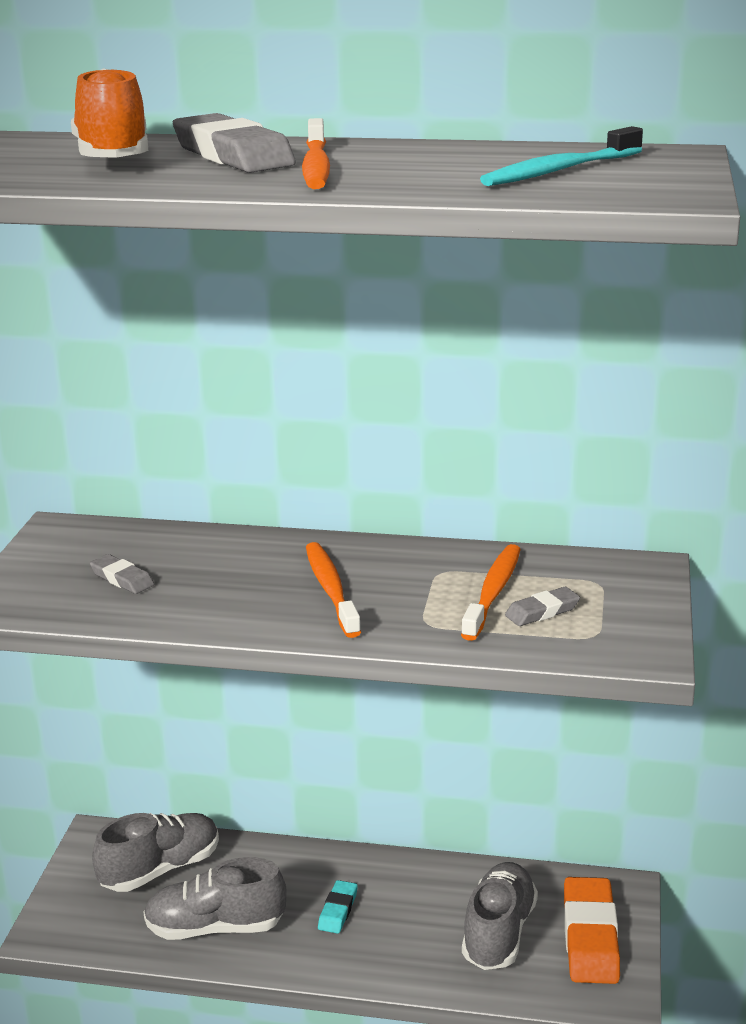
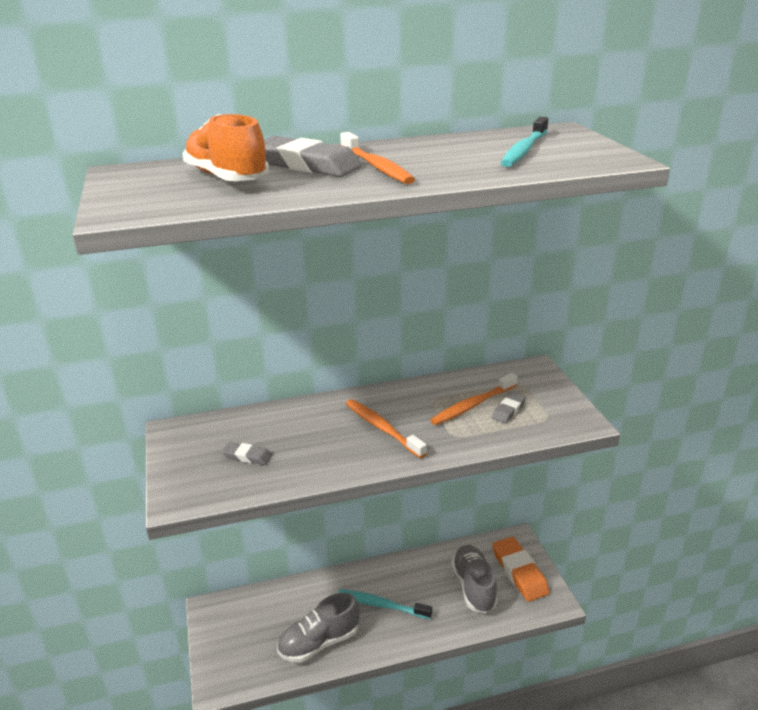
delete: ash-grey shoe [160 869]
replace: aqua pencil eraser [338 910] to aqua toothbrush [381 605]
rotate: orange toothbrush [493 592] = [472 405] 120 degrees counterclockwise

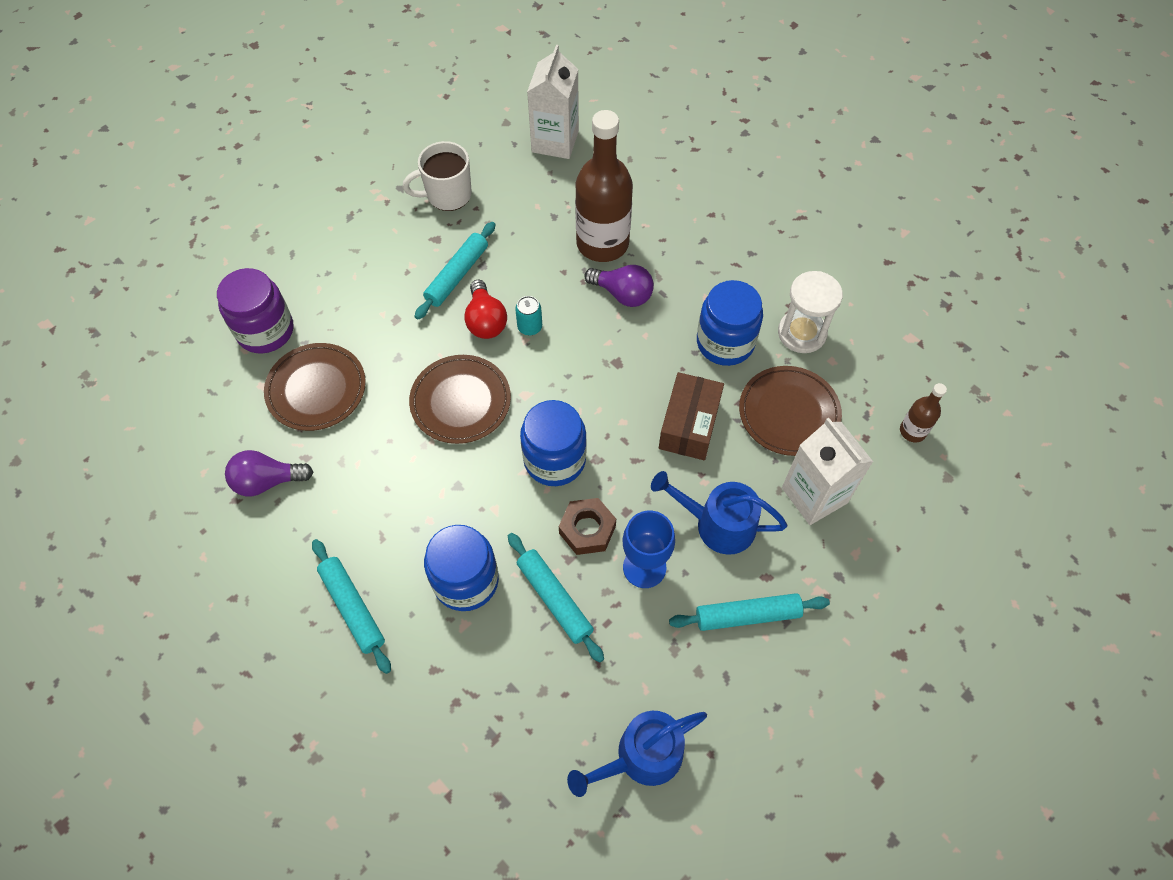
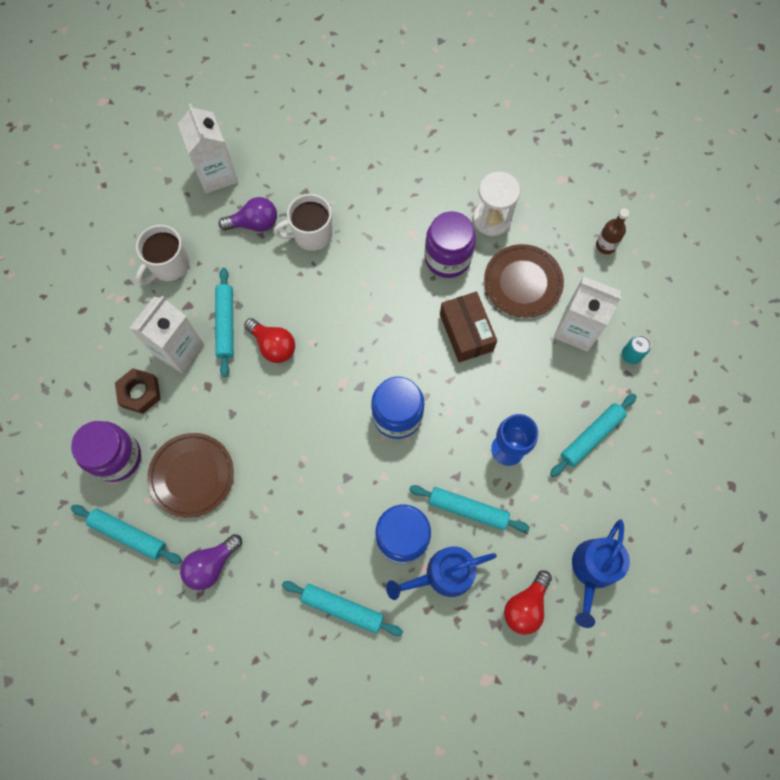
delete: dark brown dinner plate [460 401]
insert: aqua dough roller [128 535]; snow-white milk carton [178 349]; red light bulb [525 606]
move: aqua can [530 327] to [631 355]; dark brown nut [587 529] to [140 393]; royal purple light bulb [622 294] to [254 223]; royal blue watering can [718 524] to [443 574]
replace: dark brown bottle [602 243] to snow-white coffee mug [311 235]
recolor: royal blue preserve jar [725 342] to royal purple preserve jar [447 258]

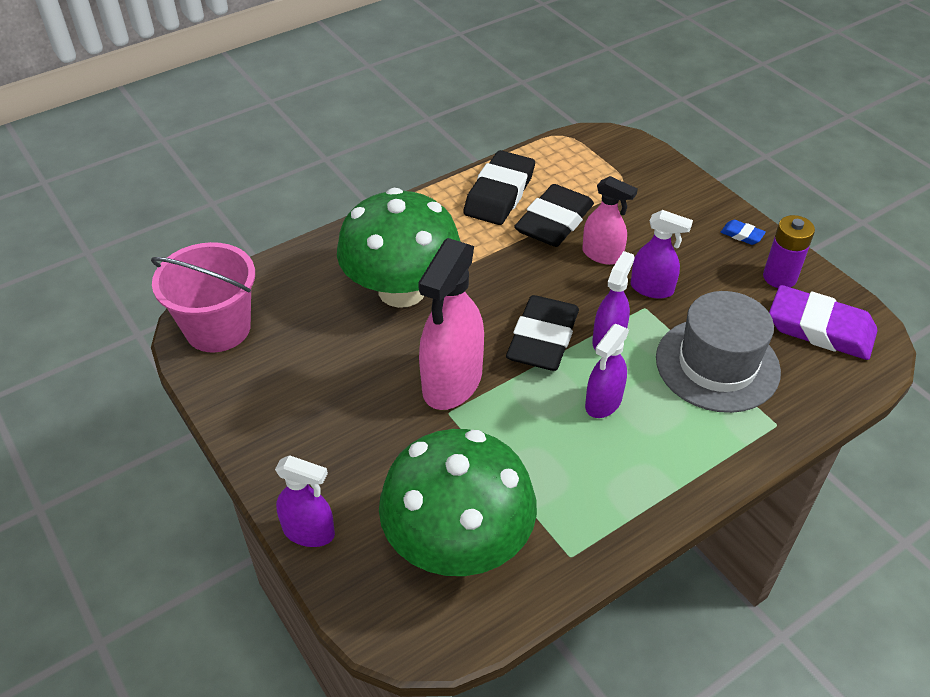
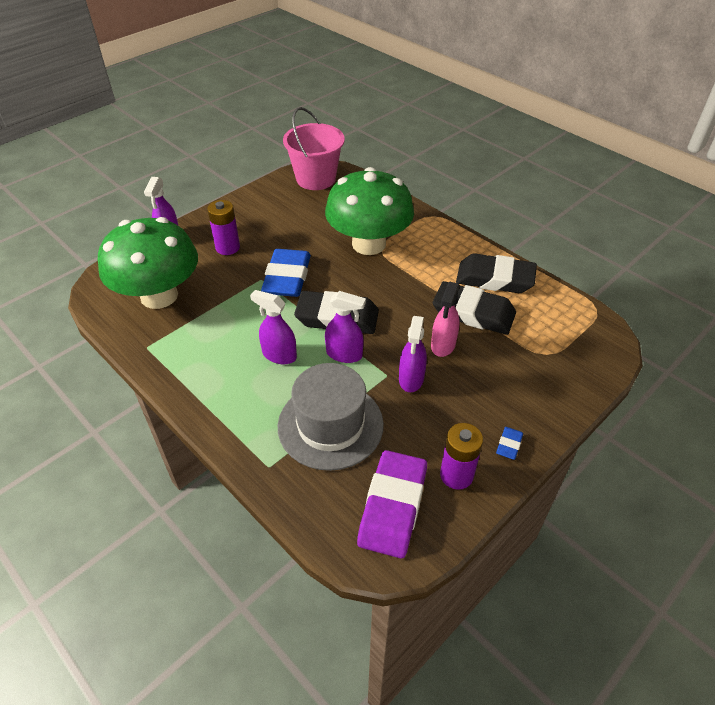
insert: royal purple AA battery [227 247]
replace: rosy spray cleaner [452 382] to royal blue pencil eraser [287 277]

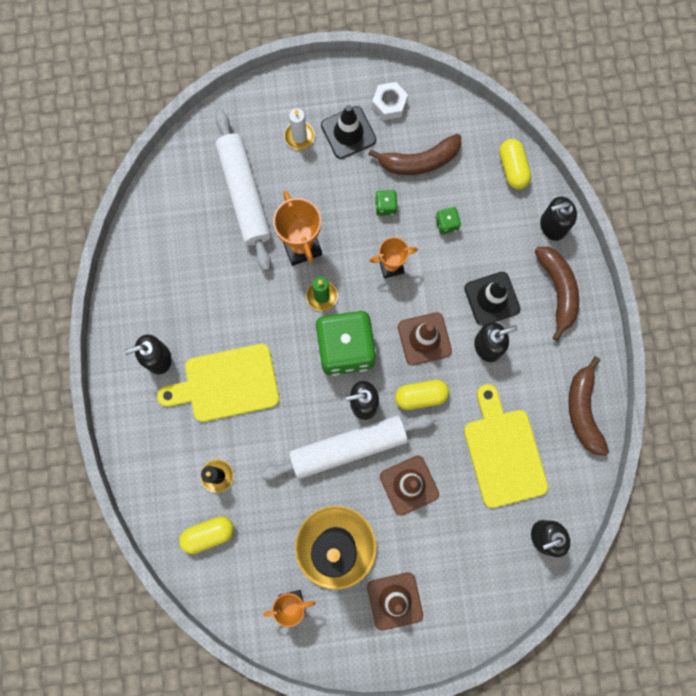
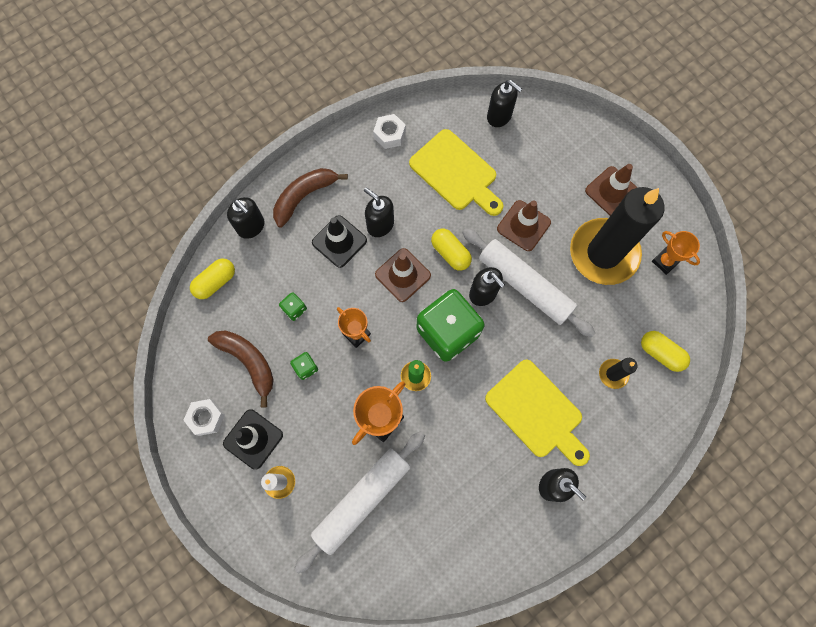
replace: dark brown banana fruit [583 410] to snow-white nut [389 134]
rotate: bright yellow bread board [503 452] = [456 173] 90 degrees counterclockwise

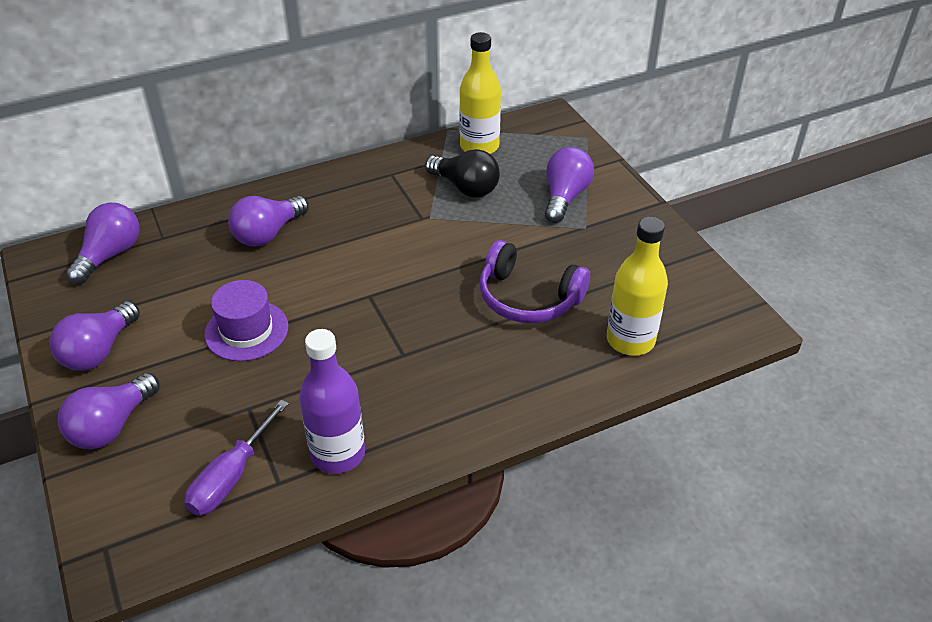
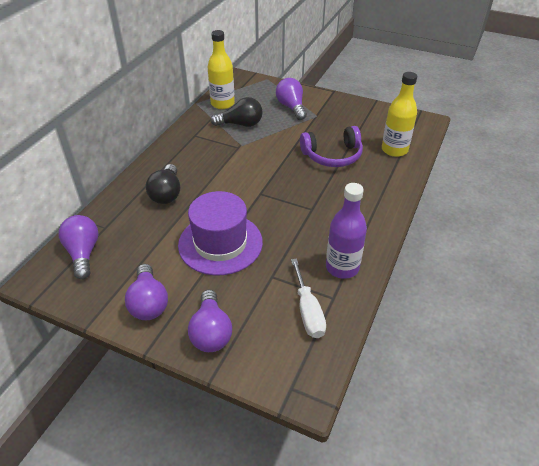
recolor: royal purple screwdriver [231 477] to snow-white screwdriver [308 311]; royal purple light bulb [268 233] to black light bulb [166 194]
resize: royal purple top hat [246 330] = [220 243] x1.53

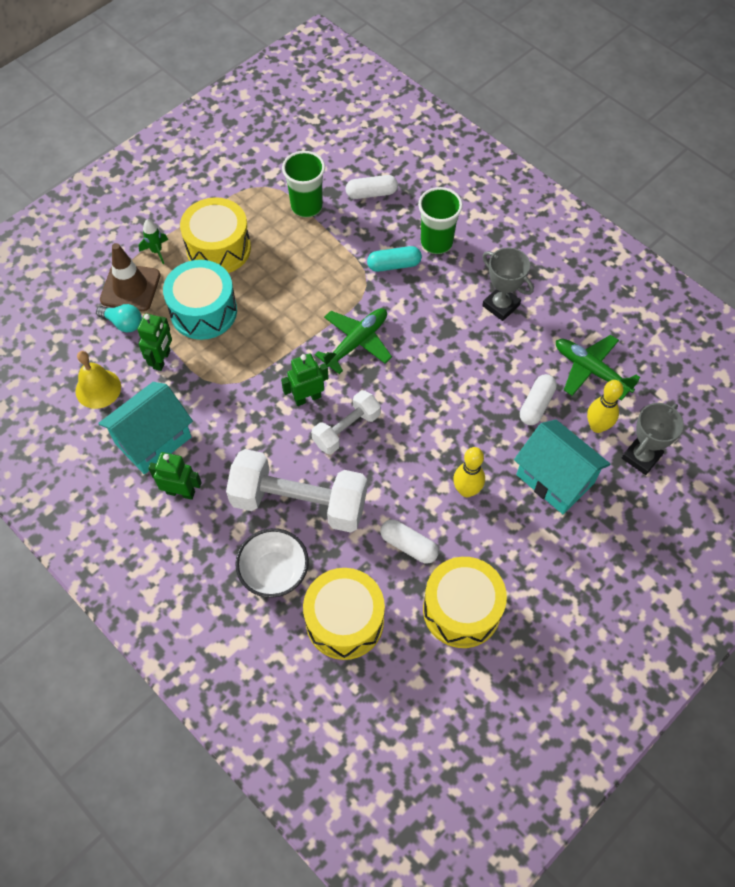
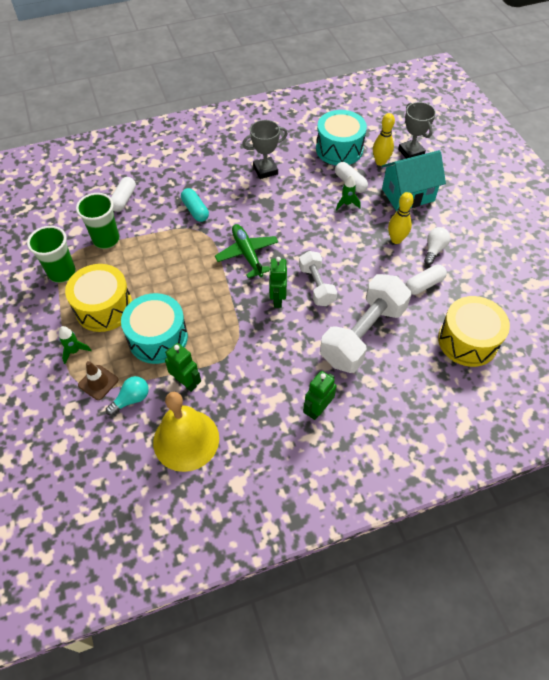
delete: aqua toy house [153 440]; snow-white bowl [274 572]; bright yellow drum [461 609]
insert: green rocket [347 204]; snow-white light bulb [434 250]
move: green beaker [436 242] to [62 273]
replace: green plane [591 370] to aqua drum [339 149]
rotate: aqua capsule [394 265] = [195 210] 45 degrees counterclockwise
resize: bright yellow hand bell [98 389] = [186 440] x1.55; dark brown road cone [130 287] = [98 382] x0.64

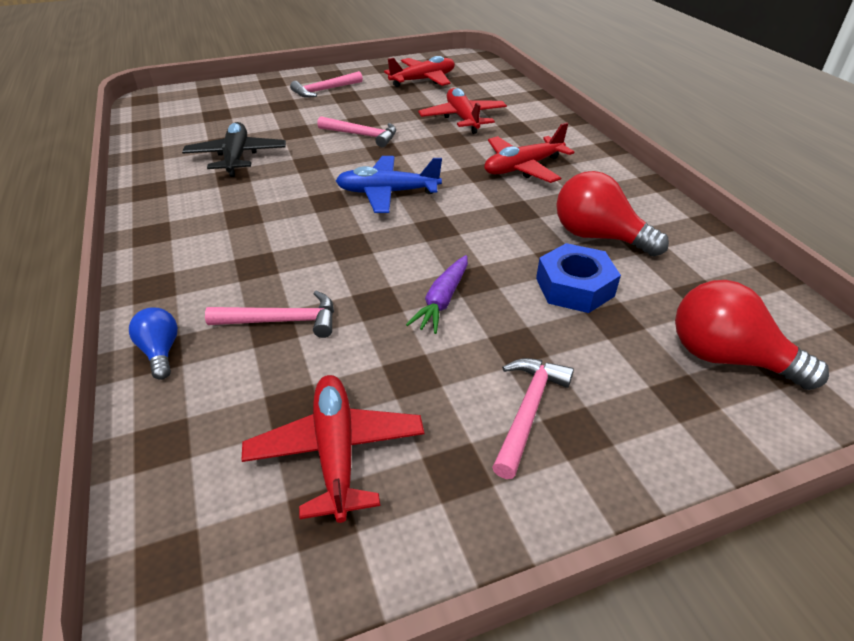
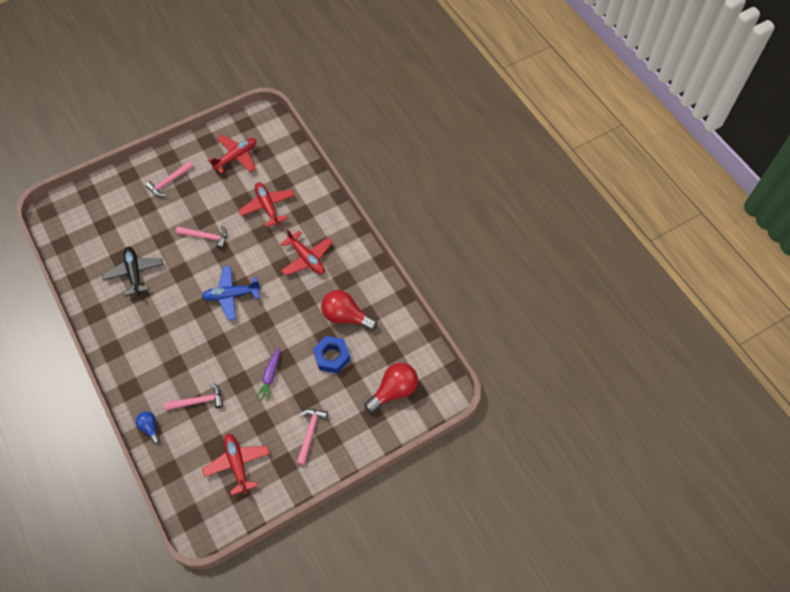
rotate: red plane [523 167] = [307 258] 90 degrees counterclockwise; red light bulb [727 358] = [394 391] 120 degrees clockwise

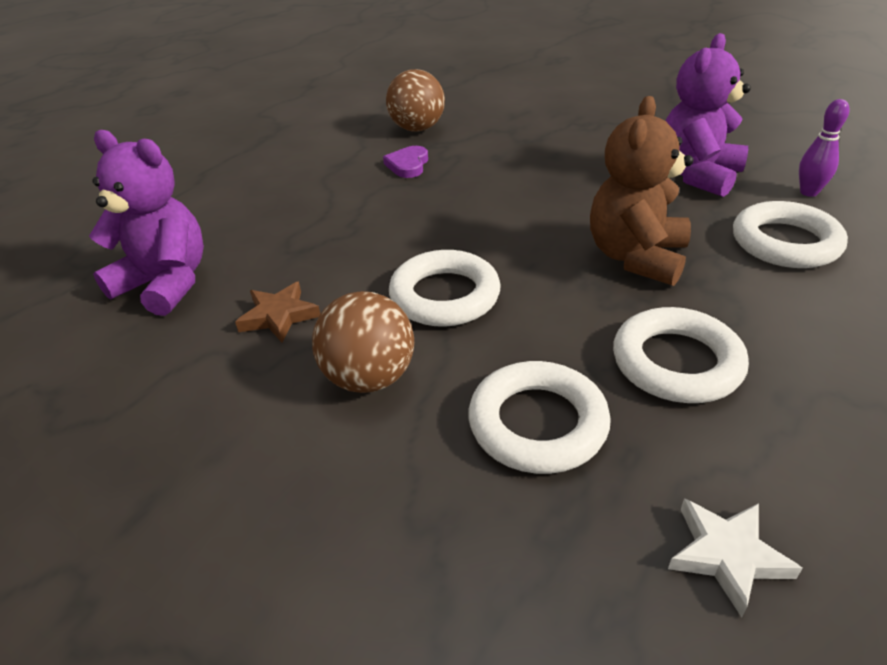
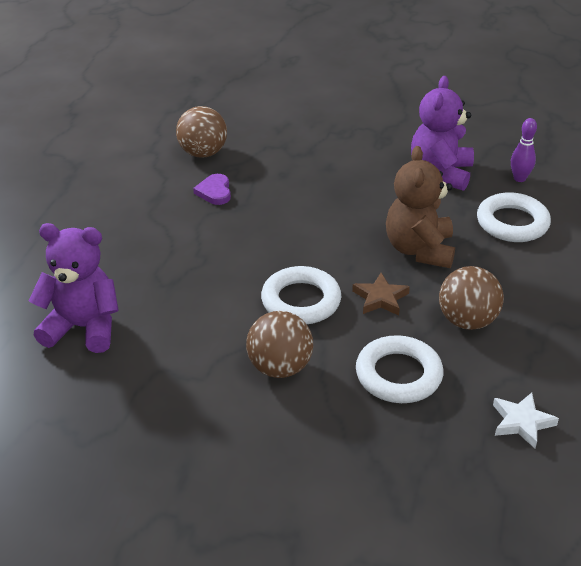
move: dark brown star shape [279 316] to [380 298]
replace: snow-white torus [676 362] to dark brown ball [467 321]

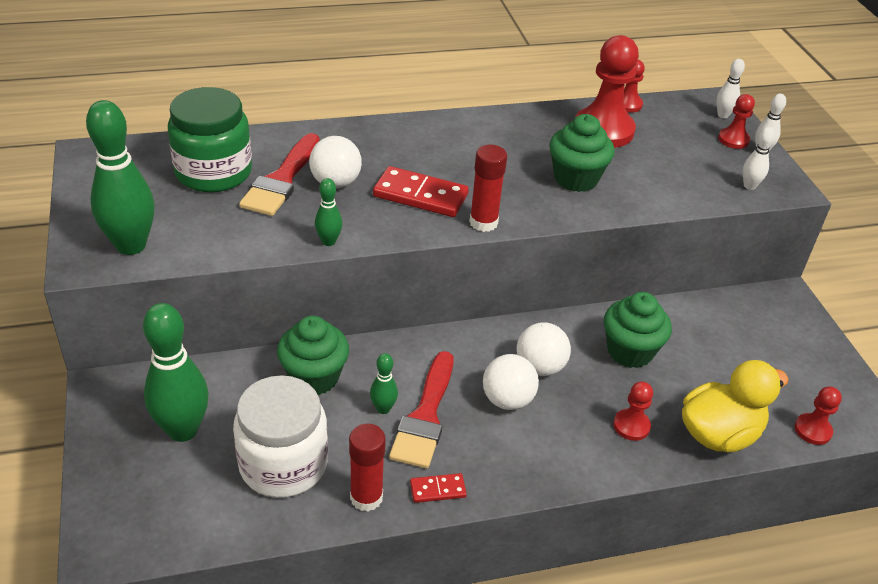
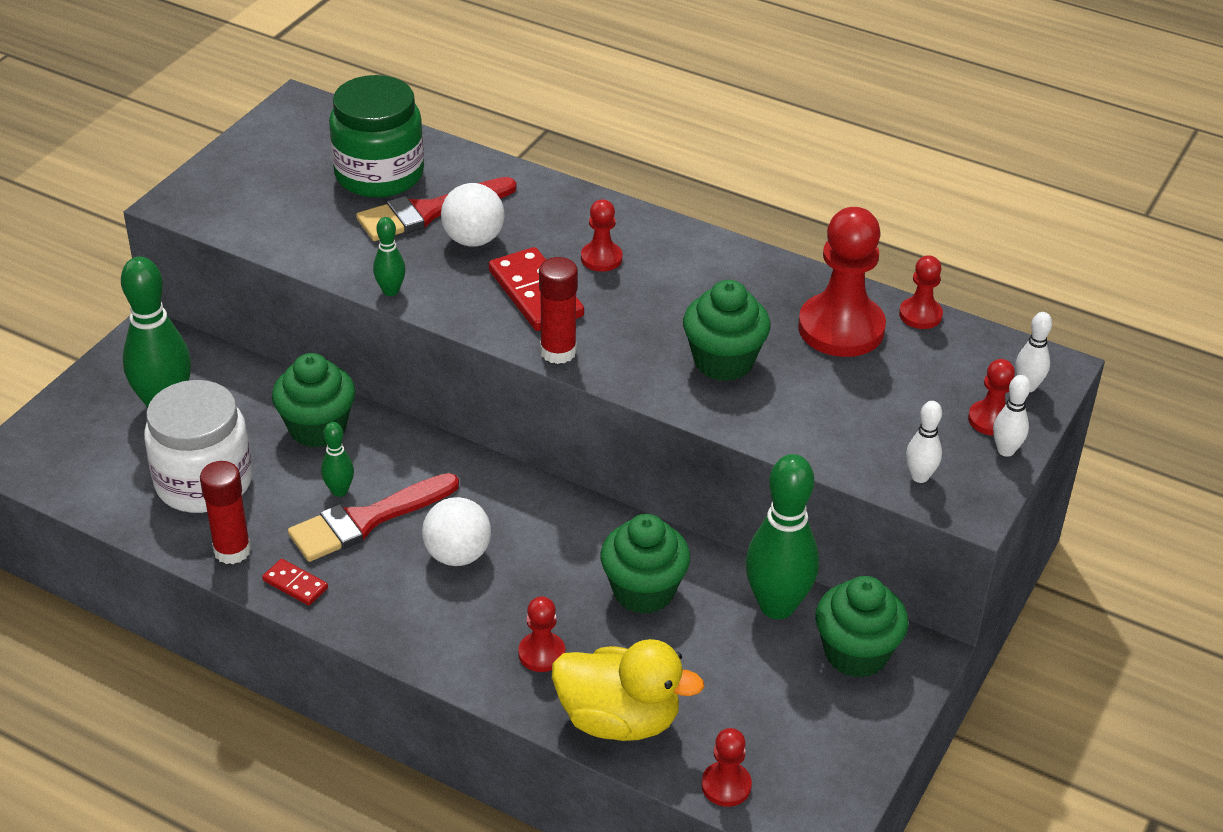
delete: snow-white ball [540 367]
insert: red pawn [601 258]; green cupcake [856 653]
move: green skittle [131 245] to [777 606]

